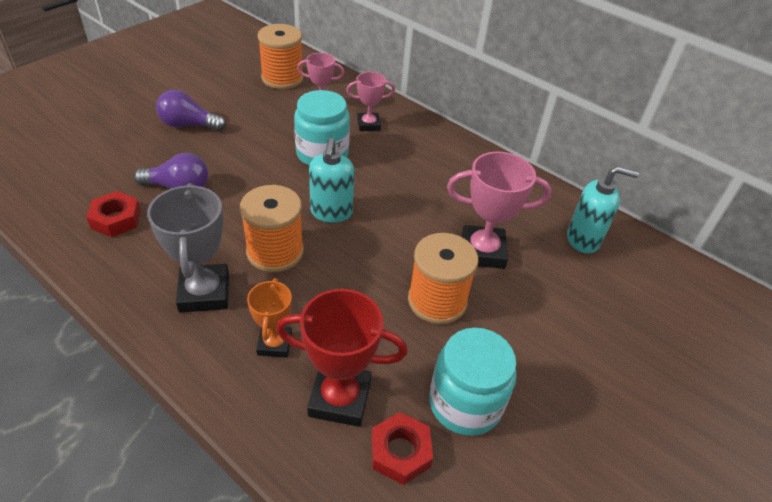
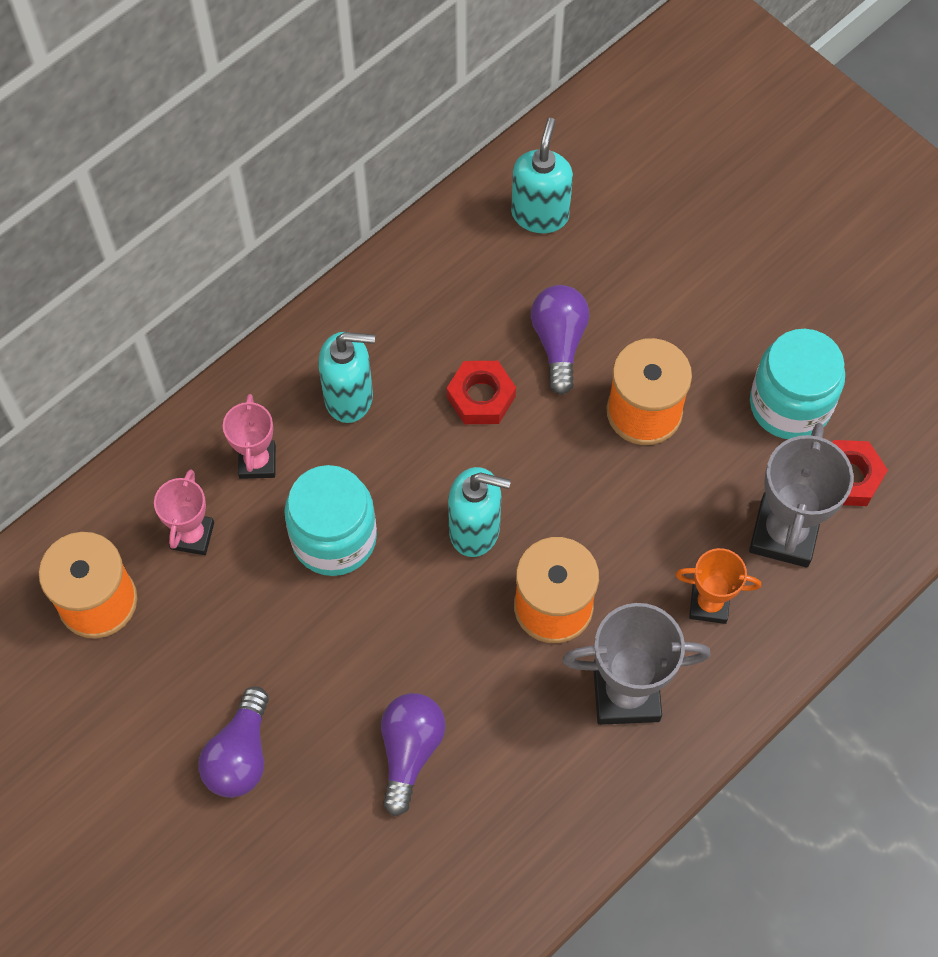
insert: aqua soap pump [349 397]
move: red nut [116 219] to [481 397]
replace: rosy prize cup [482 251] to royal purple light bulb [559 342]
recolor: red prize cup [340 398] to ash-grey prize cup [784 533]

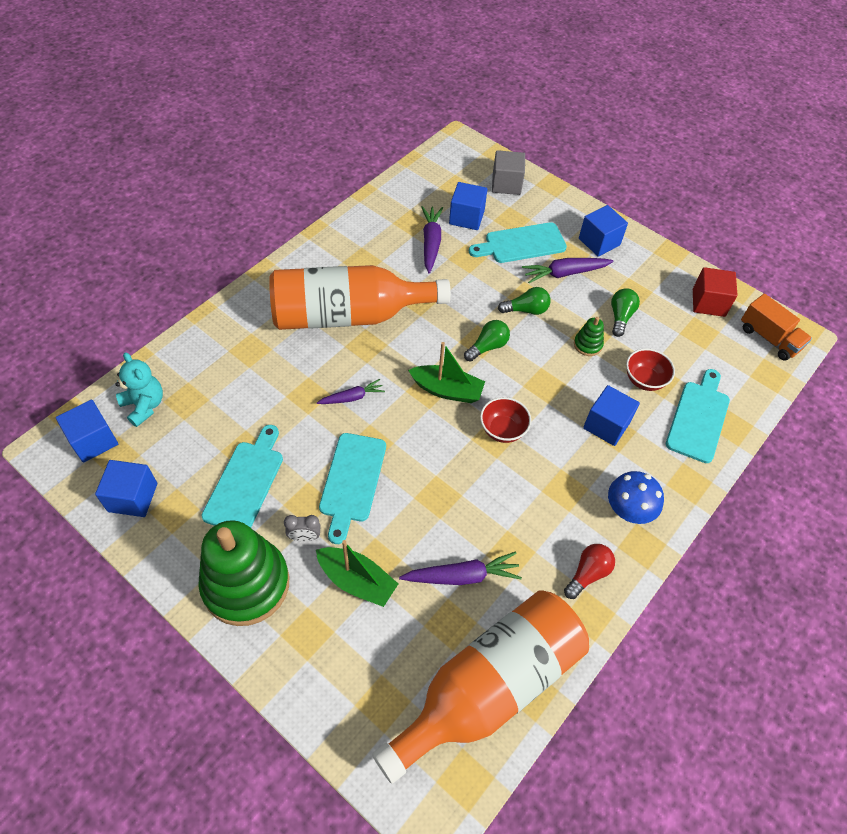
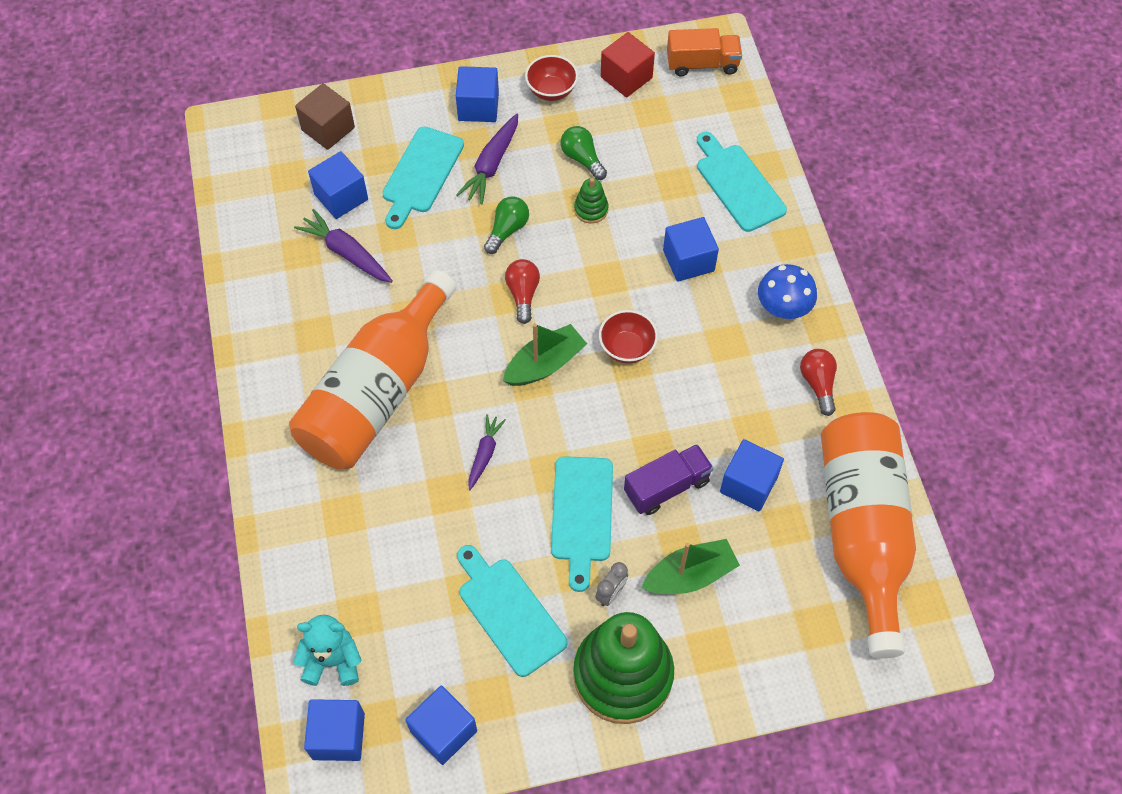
insert: royal purple truck [667 487]
move: red bowl [644 380] to [551 91]
replace: royal purple carrot [462 576] to royal blue cube [748 484]
recolor: green light bulb [487 347] to red light bulb [523 294]; ash-grey cube [506 184] to dark brown cube [328 129]
rotate: aqua bread board [352 481] = [582 514] 45 degrees clockwise

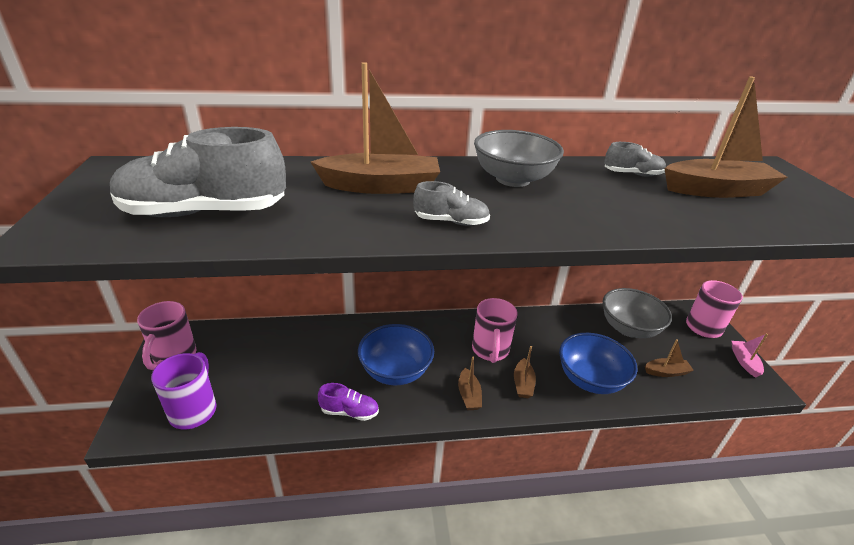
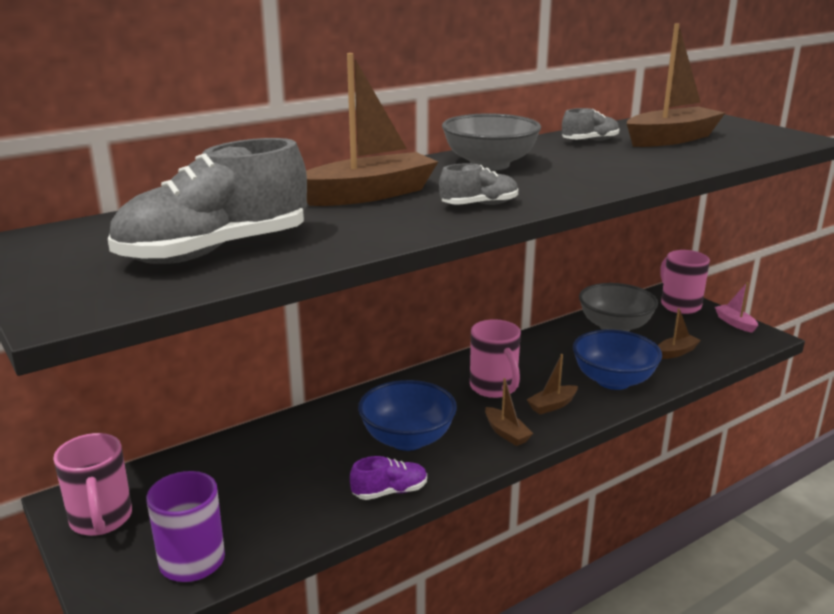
rotate: dark brown sailboat [523 384] = [552 405] 75 degrees clockwise

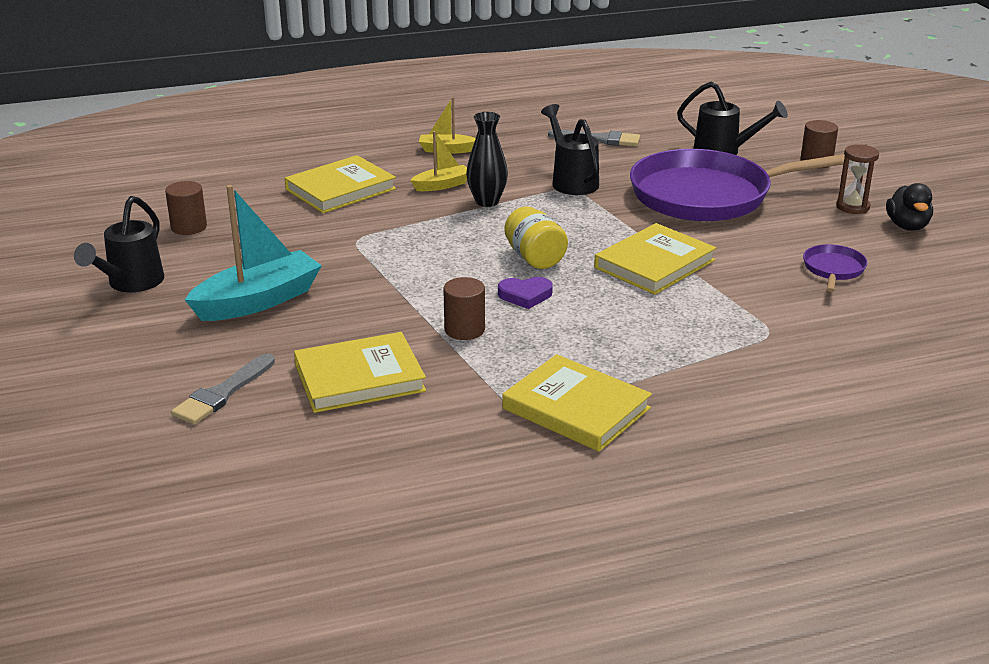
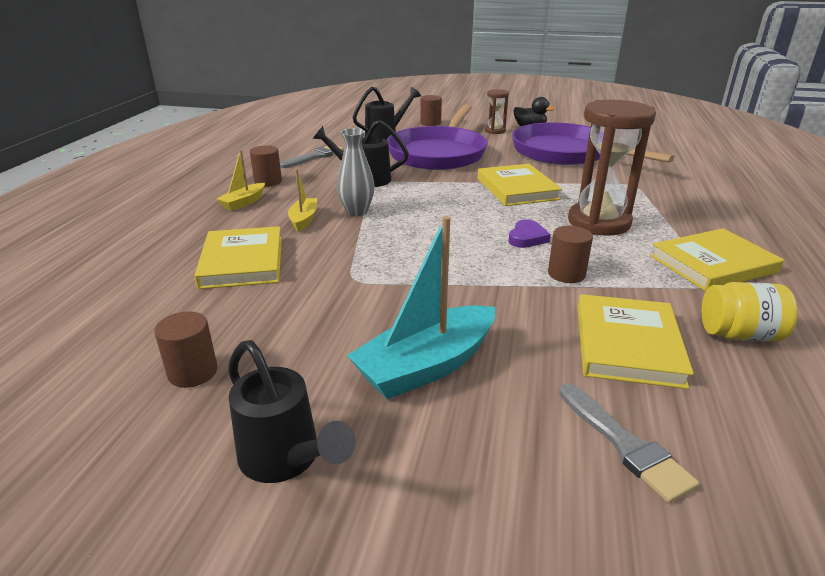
insert: dark brown solid cylinder [268 181]; dark brown sand timer [599 222]
move: bright yellow preserve jar [534 258] to [739 334]
recolor: black flower vase [487 201] to ash-grey flower vase [357 212]
rotate: aqua sailboat [258 301] = [426 366] 120 degrees counterclockwise
resize: royal purple pan [833 269] = [565 153] x2.45

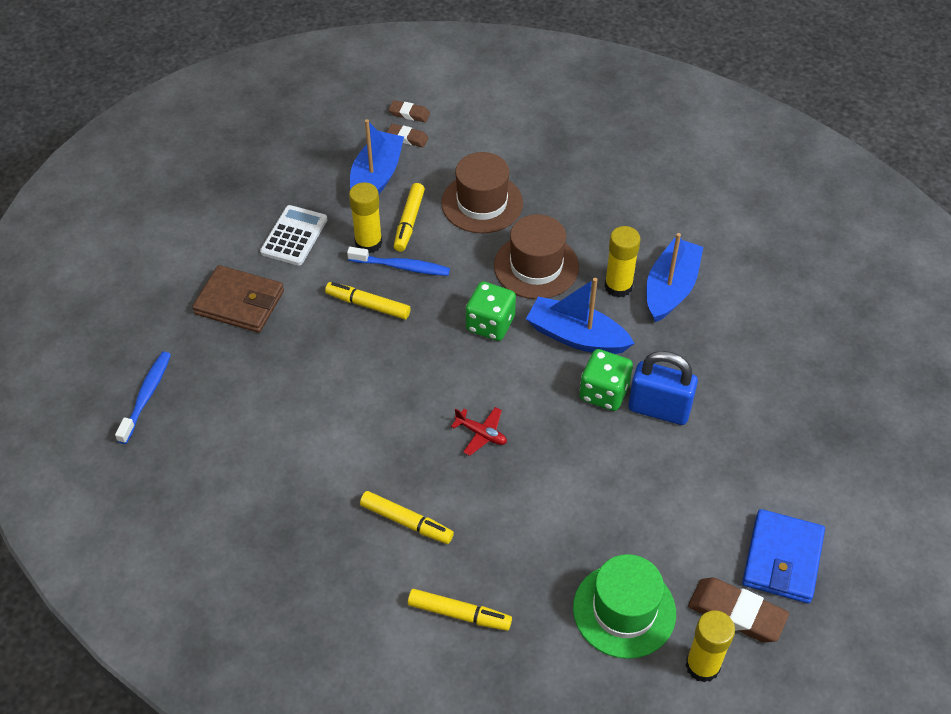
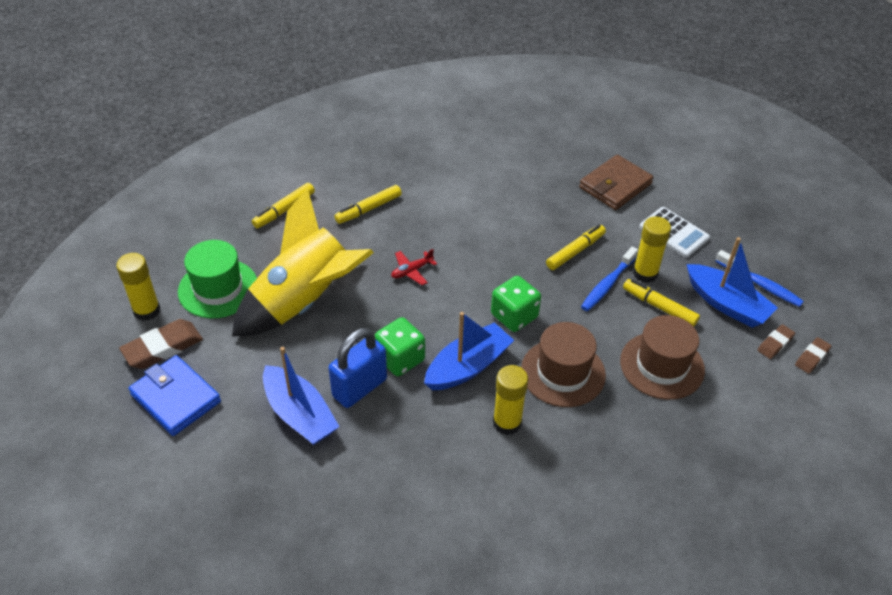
insert: bright yellow rocket [305 301]
move: royal blue toothbrush [146 396] to [760 284]; royal blue sailboat [670 288] to [299 414]

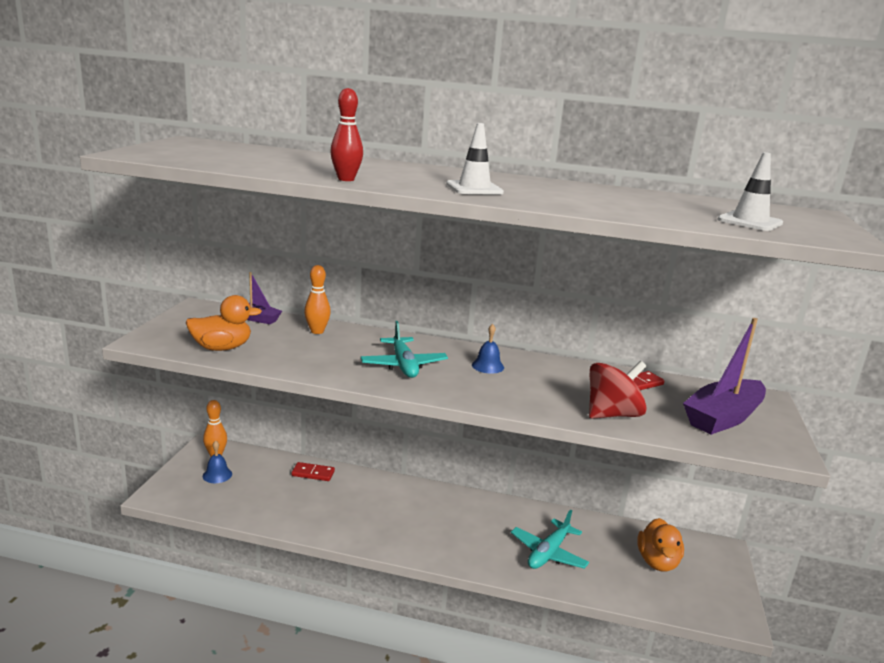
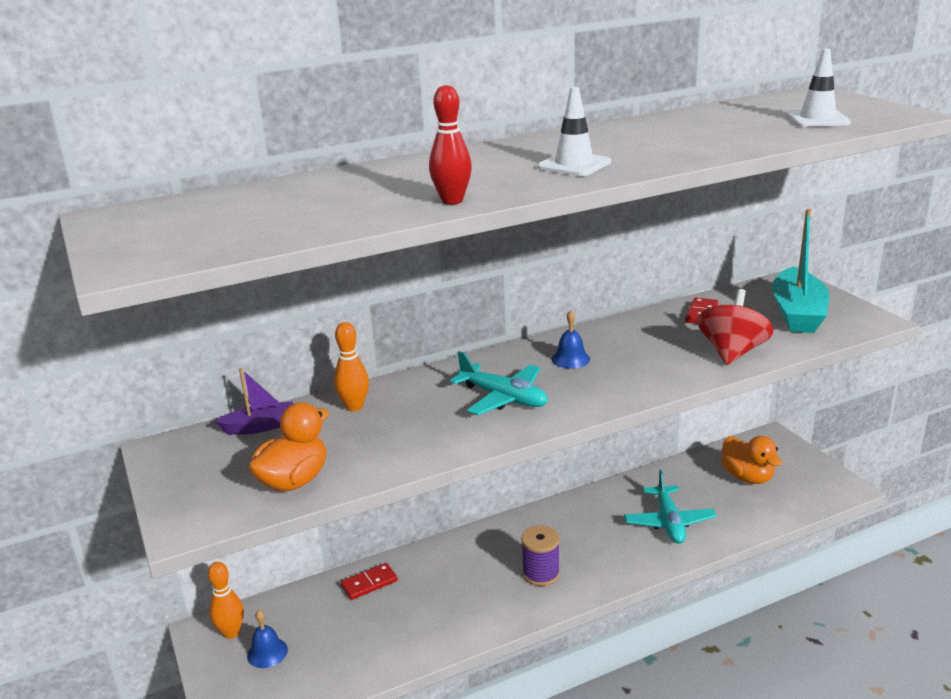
insert: royal purple reel of thread [541 573]
recolor: royal purple sailboat [723 417] to aqua sailboat [797 313]

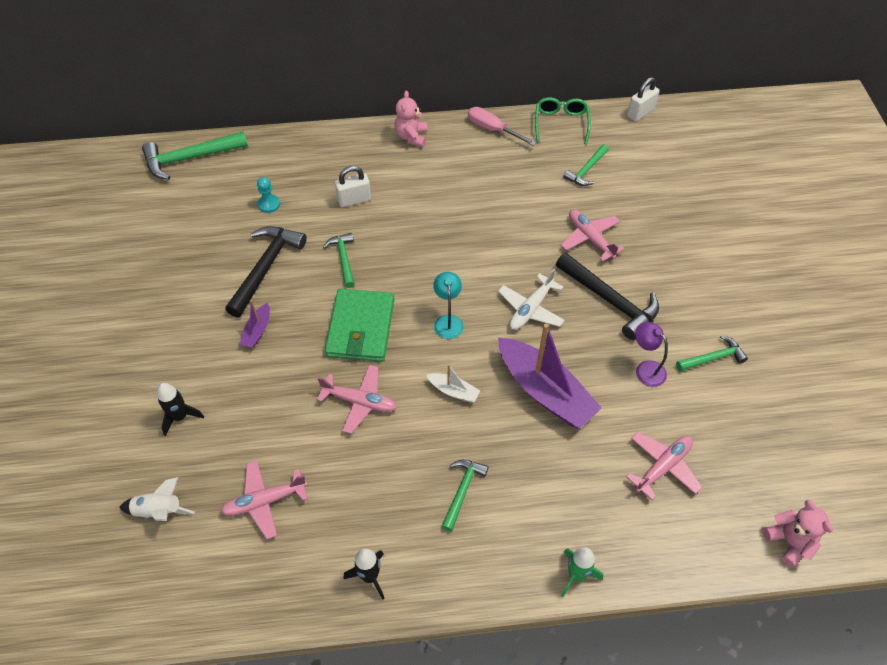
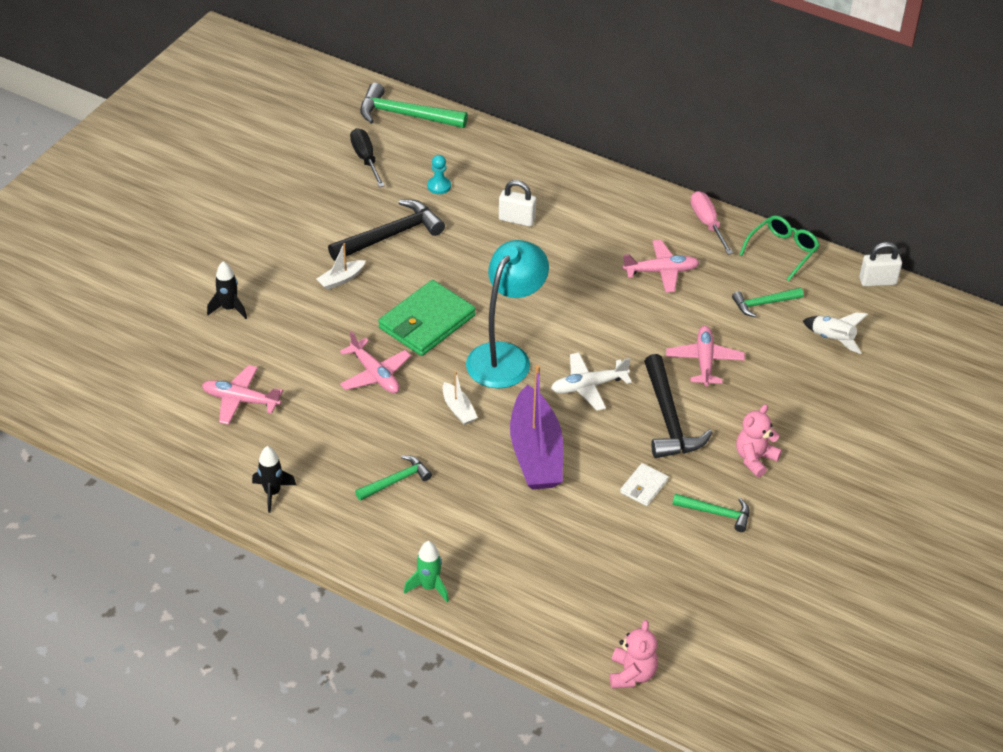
delete: green carpenter's hammer [343 259]
insert: black screwdriver [365 159]
move: snow-white rocket [159 511] to [832 339]; rosy teddy bear [411 137] to [755 459]; rosy plane [663 467] to [661 271]
replace: royal purple reading lamp [645 369] to snow-white wallet [644 486]
recolor: royal purple sailboat [257 331] to snow-white sailboat [341 279]
resize: aqua reading lamp [448 321] = [505 356] x2.04

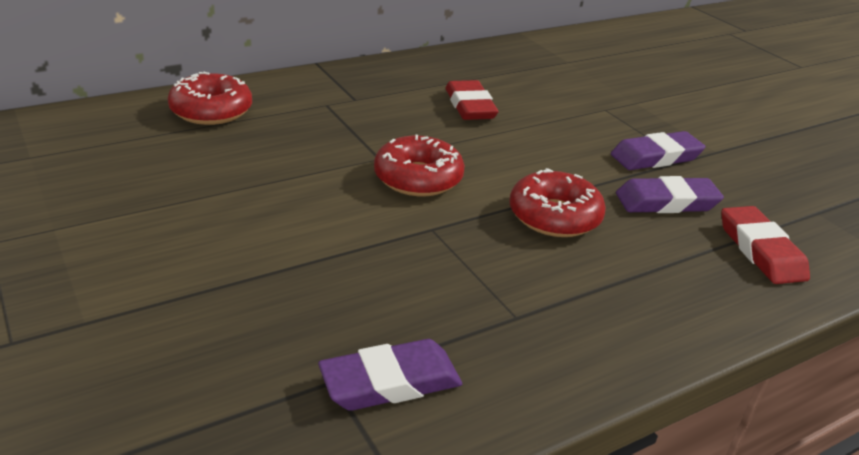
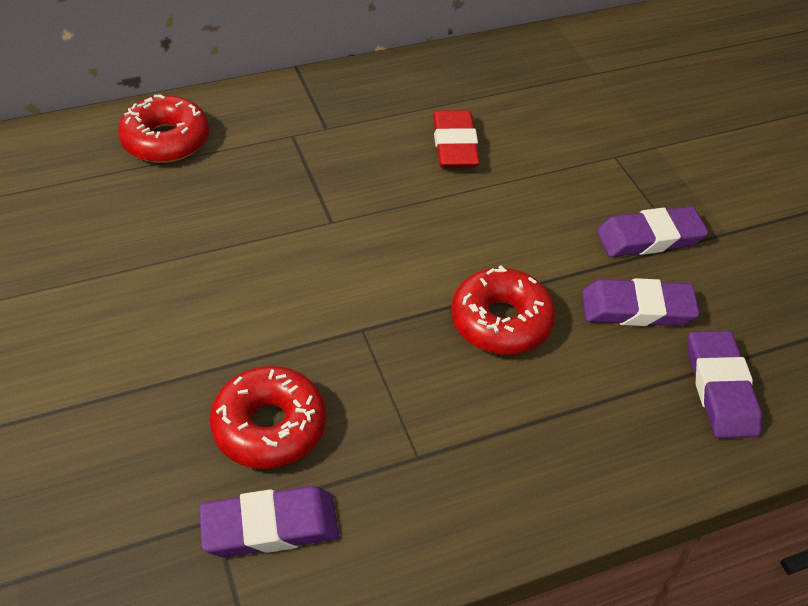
move: red donut [418 178] to [269 426]
recolor: red pencil eraser [760 250] to royal purple pencil eraser [720 388]

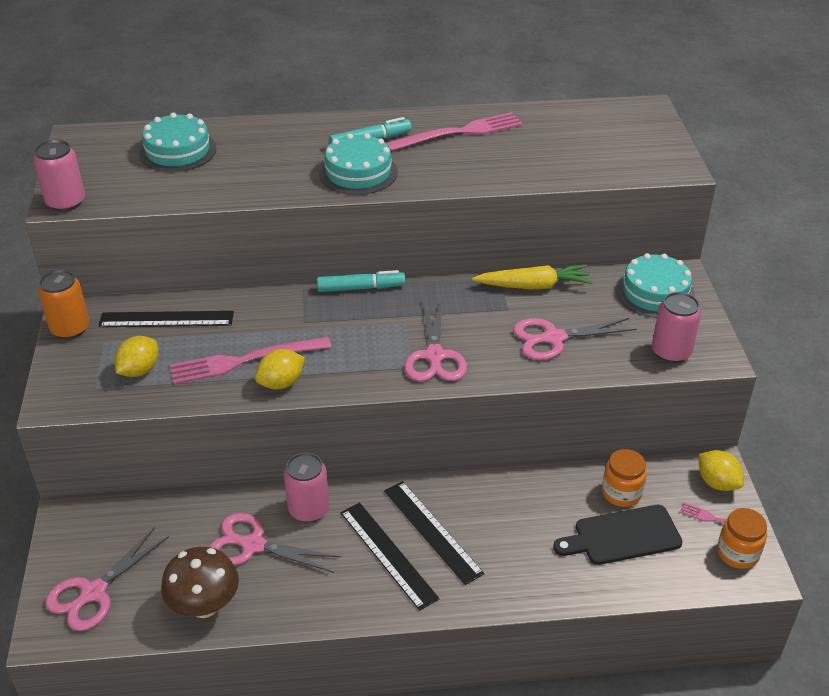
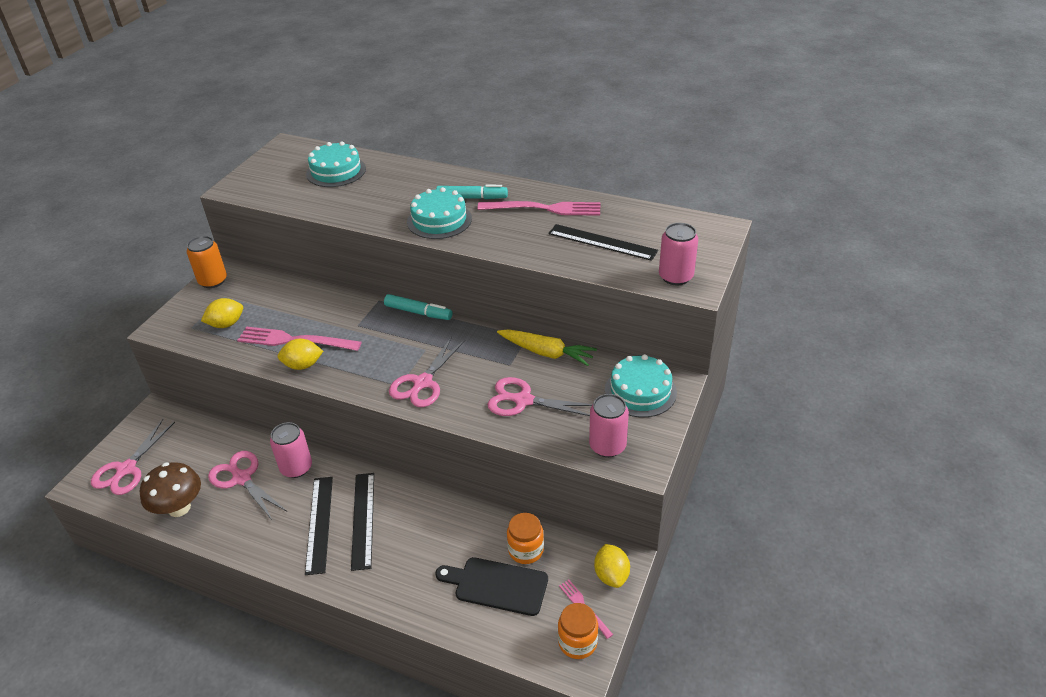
move: rosy can [66 202] to [675 277]; black ruler [166 319] to [602 242]
rotate: rosy scissors [93 593] = [126 469] 45 degrees counterclockwise

